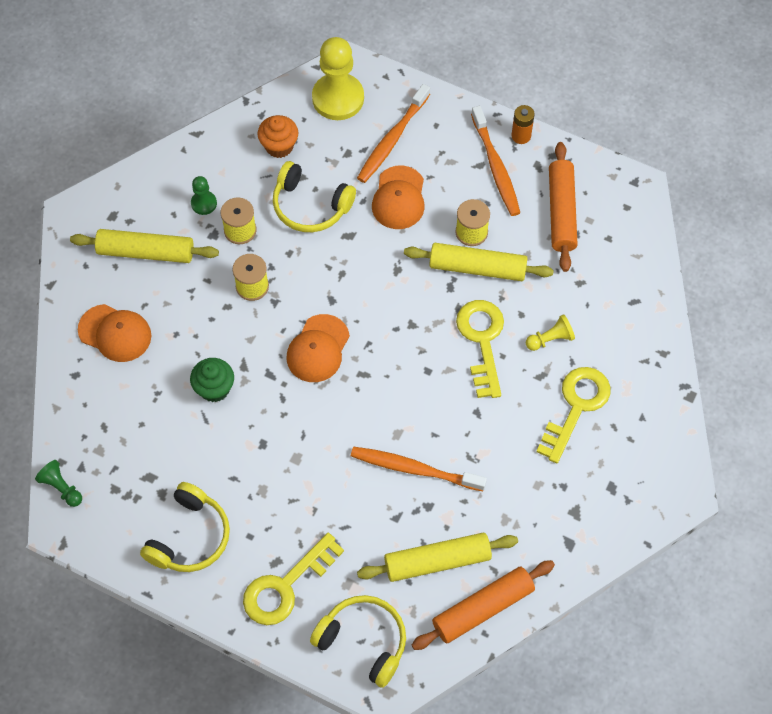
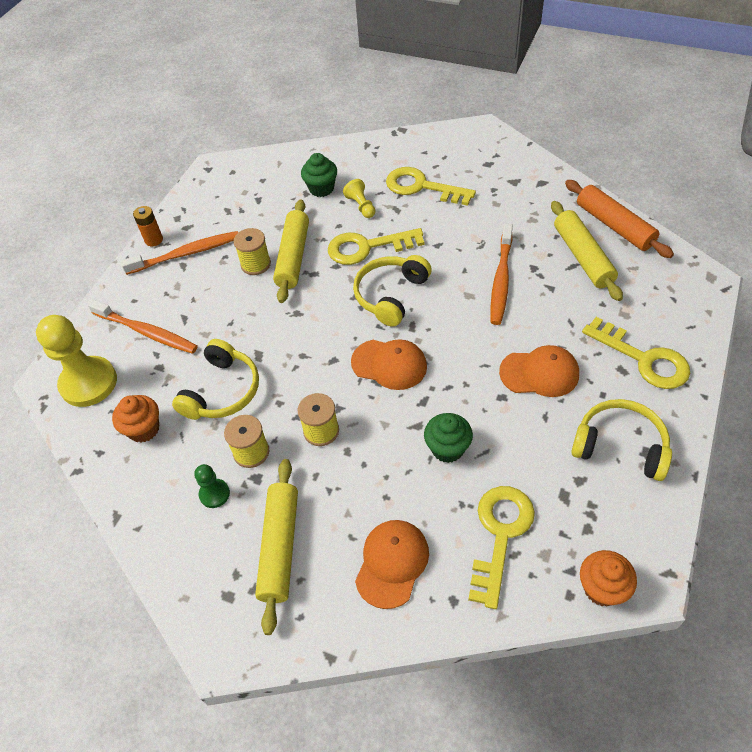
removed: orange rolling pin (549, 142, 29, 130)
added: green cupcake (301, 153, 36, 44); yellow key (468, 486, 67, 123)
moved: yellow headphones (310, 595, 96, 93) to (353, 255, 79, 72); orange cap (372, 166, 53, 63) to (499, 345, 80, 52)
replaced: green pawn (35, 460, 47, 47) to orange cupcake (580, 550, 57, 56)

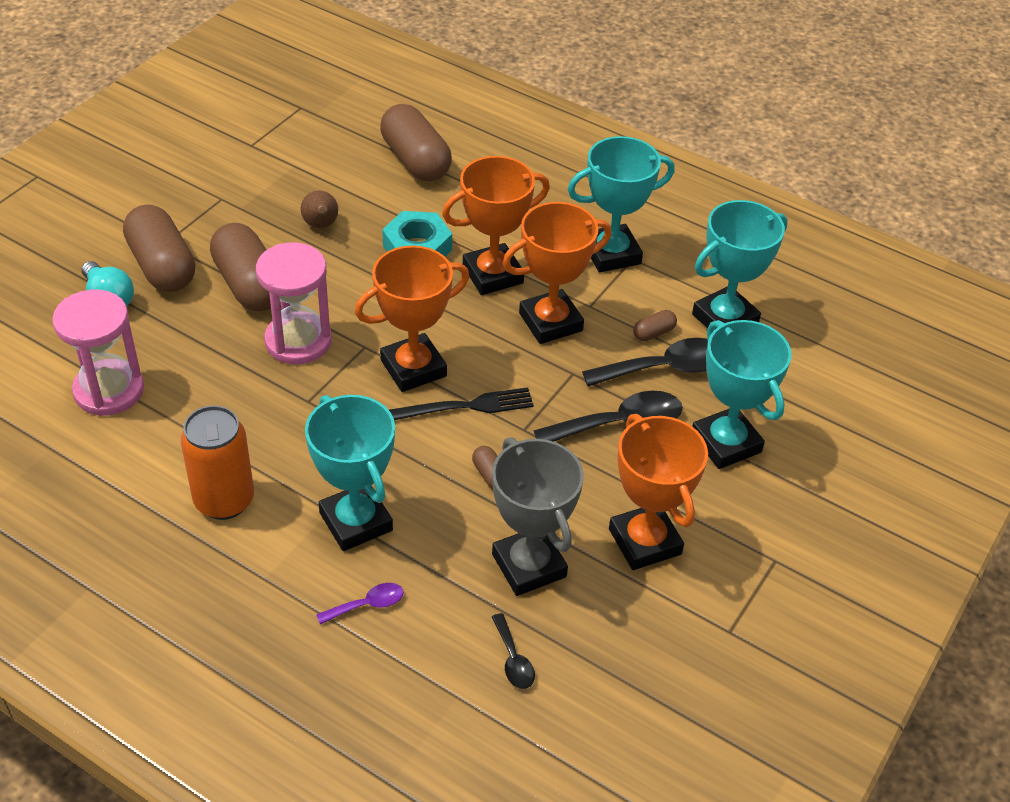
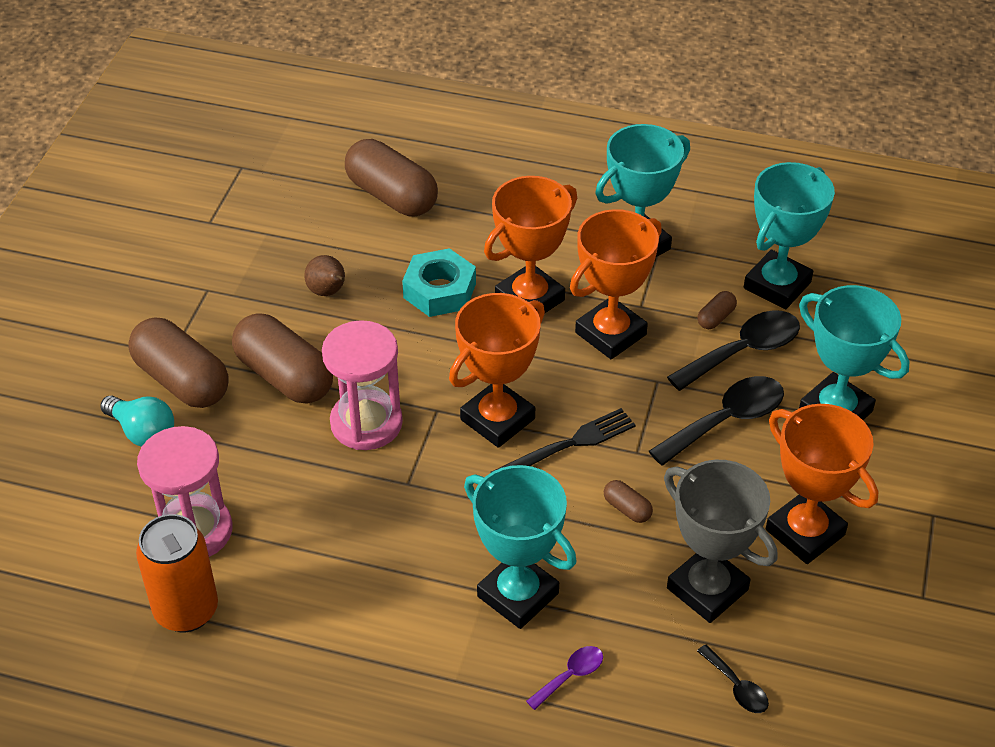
moved: orange can (181, 405, 73, 115) to (136, 514, 82, 118)

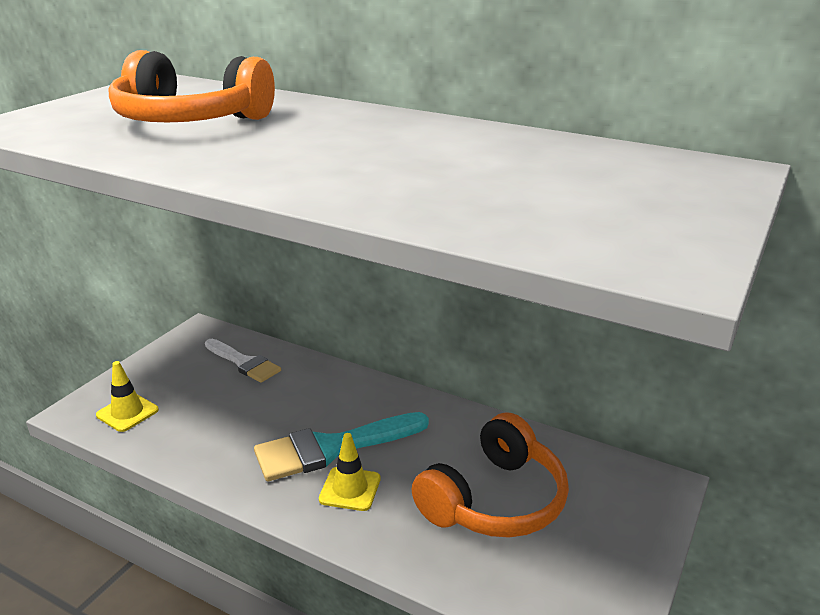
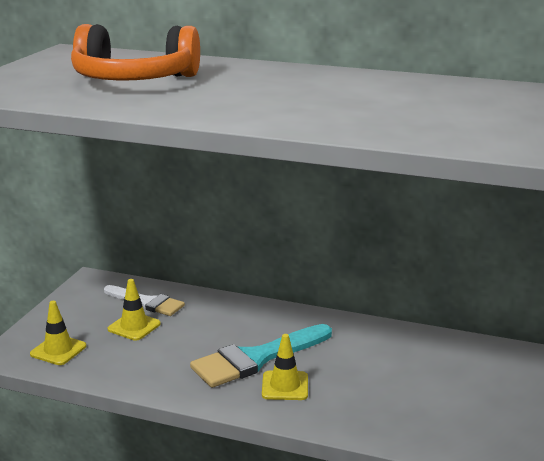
removed: orange headphones (412, 412, 157, 125)
added: yellow traffic cone (108, 279, 53, 62)

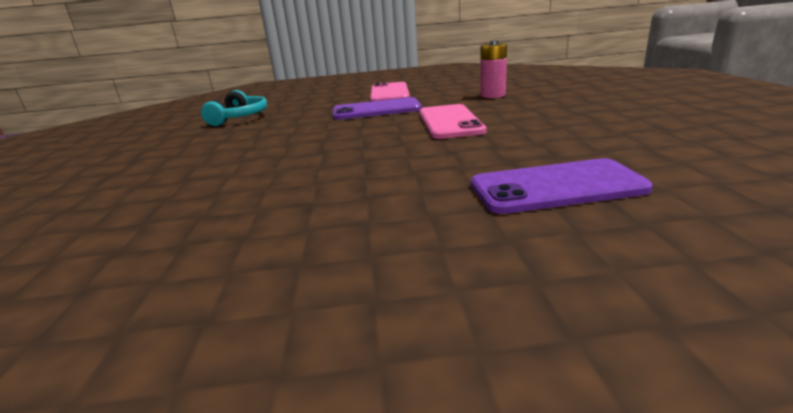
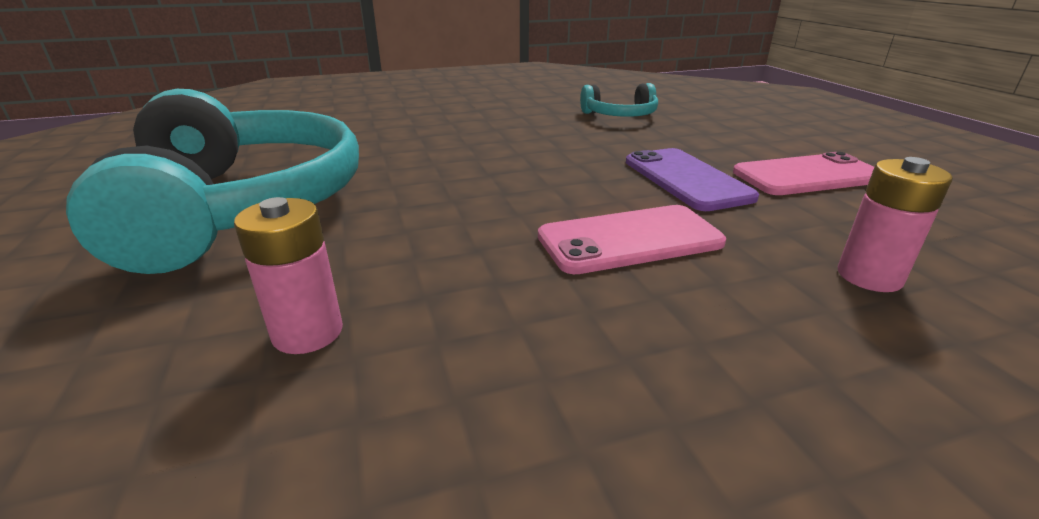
added: turquoise headphones (66, 89, 293, 185)
replaced: purple phone (471, 158, 182, 56) to pink battery (234, 197, 109, 157)

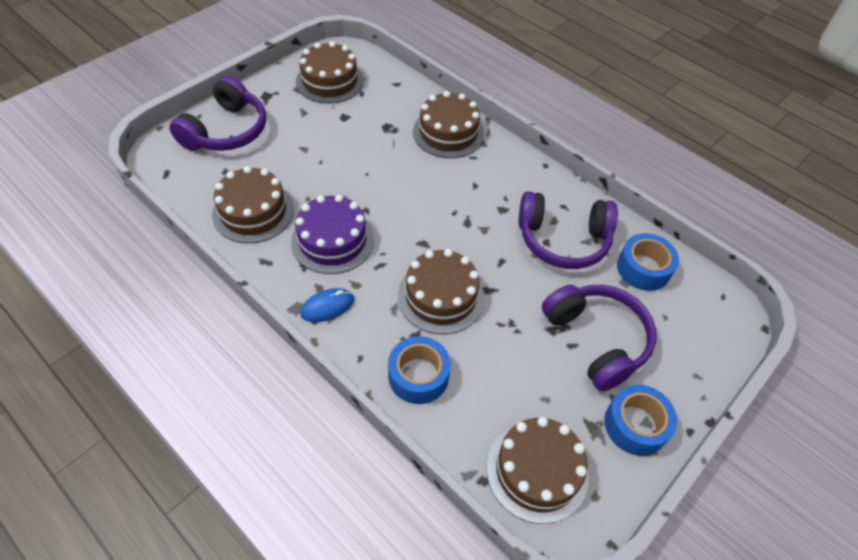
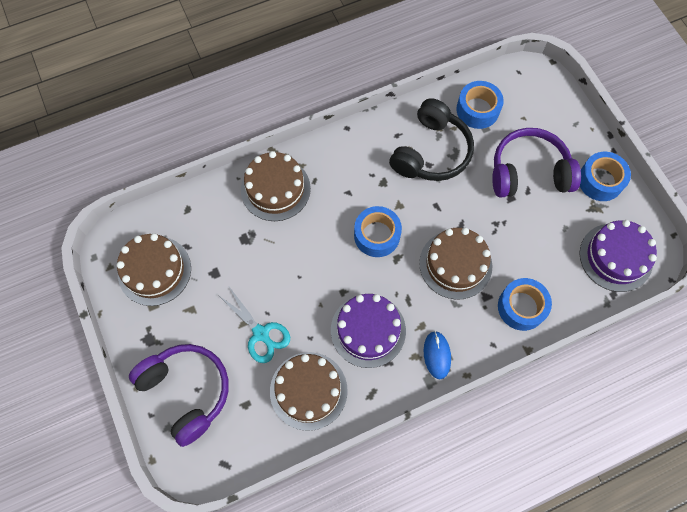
added: turquoise scissors (218, 287, 72, 76); blue tape (354, 206, 48, 51)
recoloured: purple headphones (519, 191, 99, 78) to black headphones (389, 98, 85, 83); brown cake (486, 417, 103, 107) to purple cake (579, 220, 78, 72)

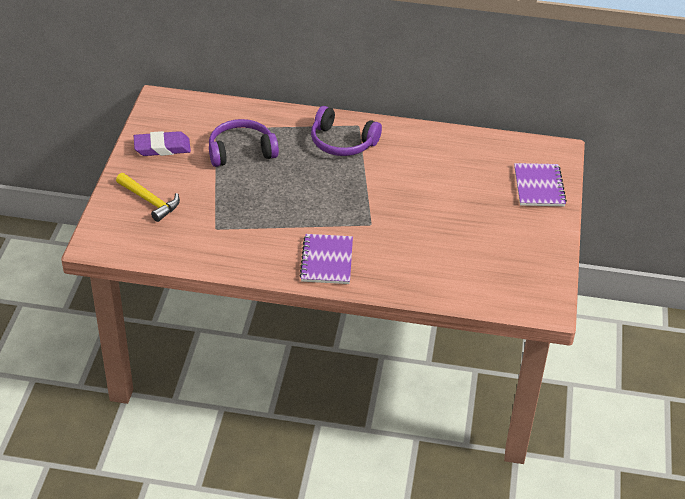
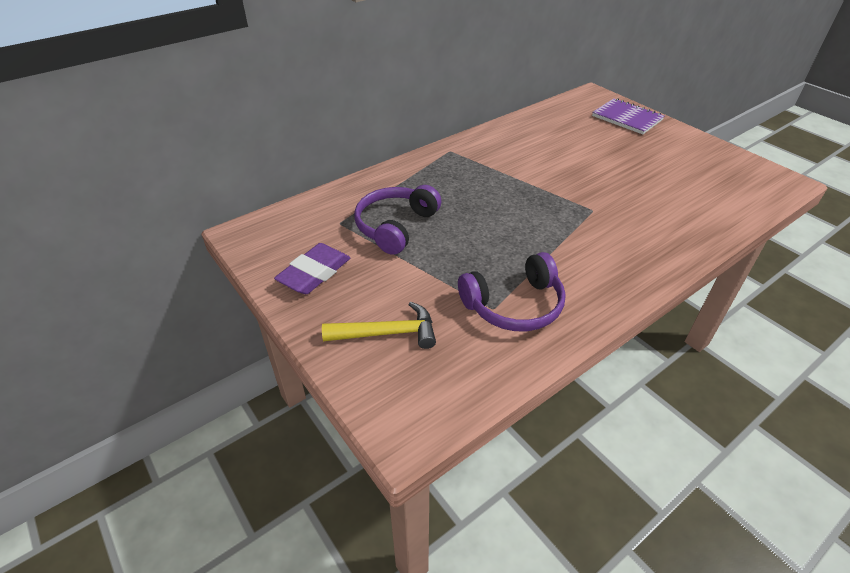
removed: purple notebook (299, 234, 54, 50)
moved: purple headphones (311, 106, 71, 50) to (458, 252, 108, 79)

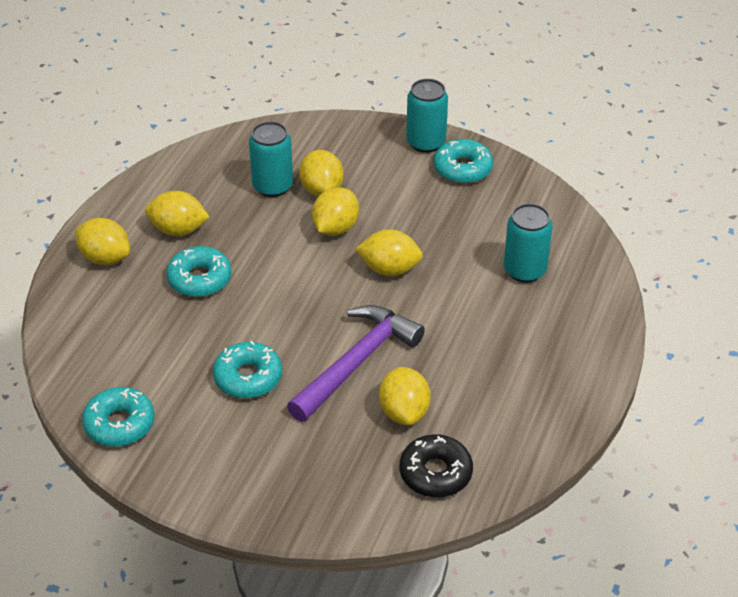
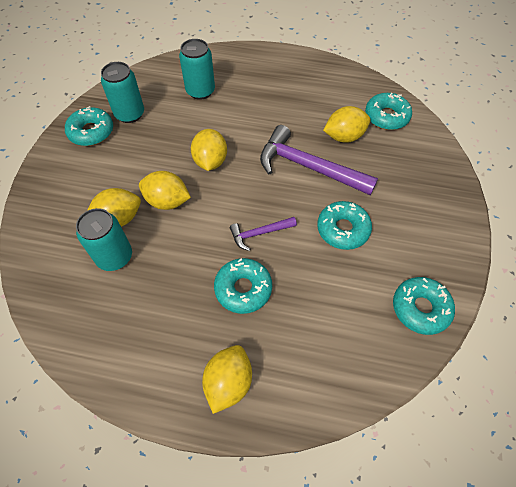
removed: yellow lemon (145, 191, 64, 45)
added: purple hammer (230, 217, 67, 34)
moved: turquoise can (406, 79, 42, 74) to (101, 62, 43, 61)
recoloured: black donut (400, 434, 73, 63) to turquoise donut (365, 93, 47, 37)

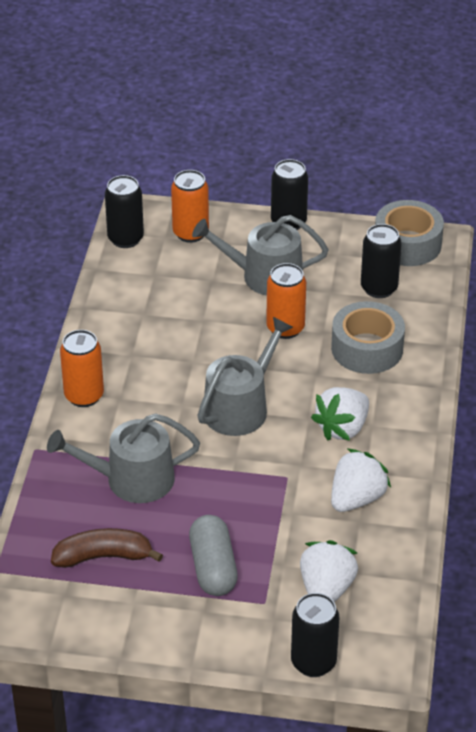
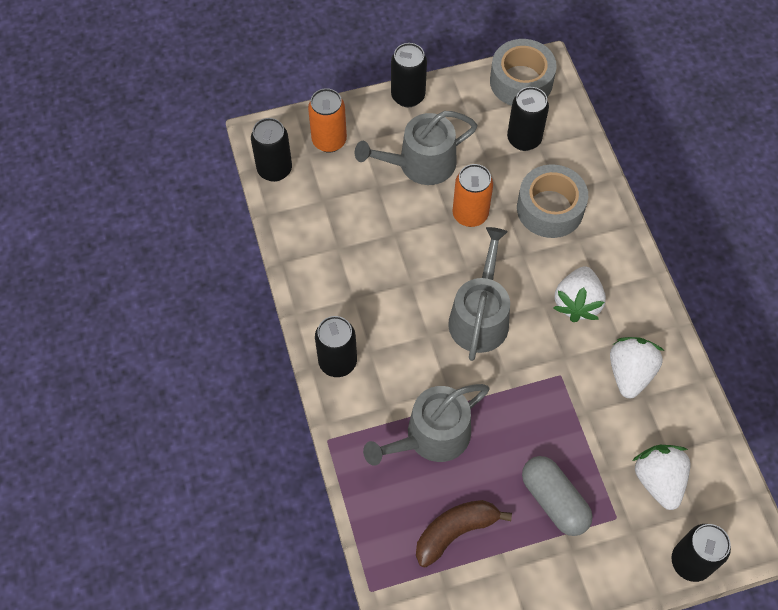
recoloured: orange can (60, 330, 44, 77) to black can (315, 316, 42, 61)

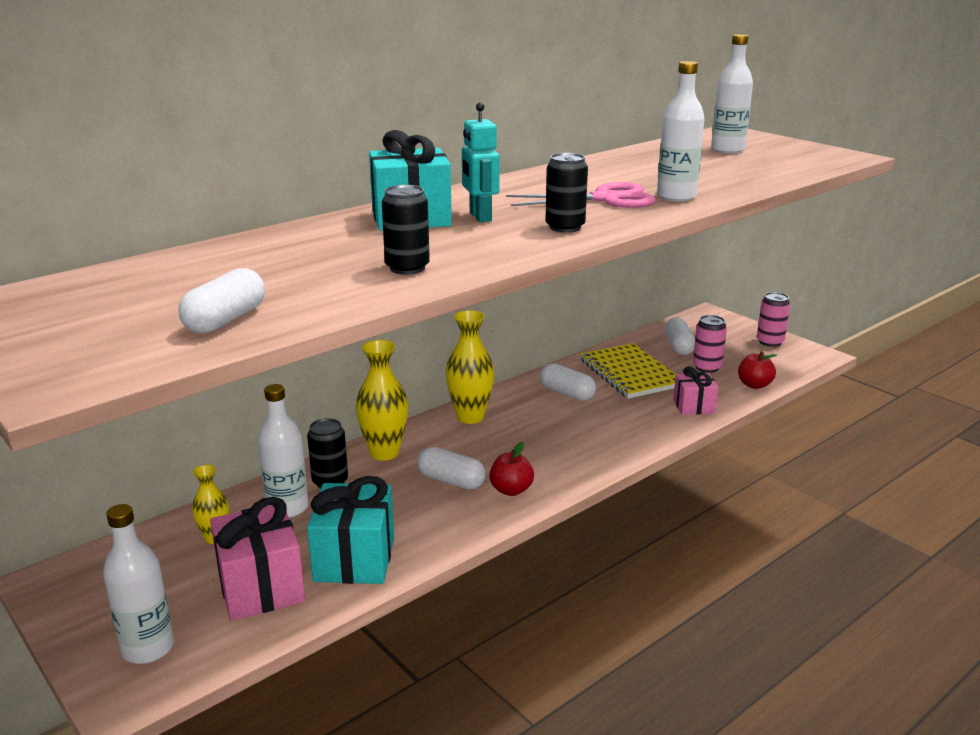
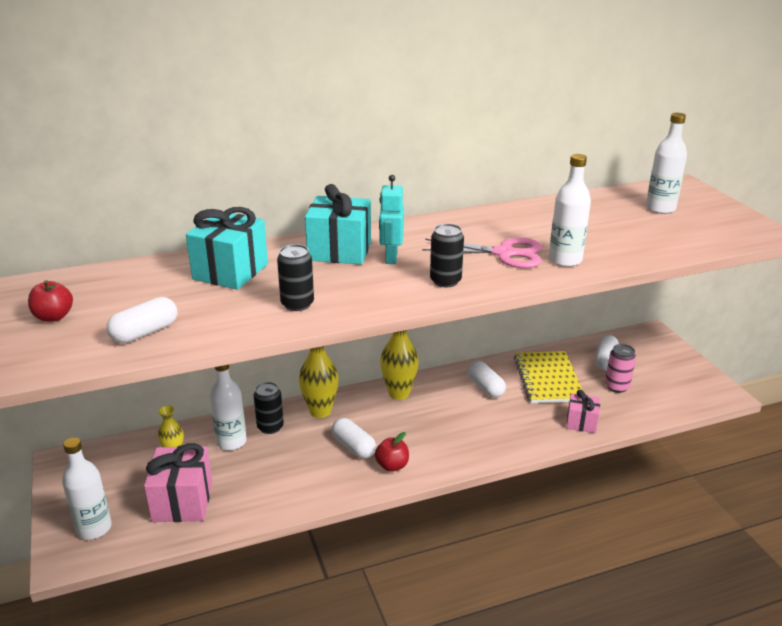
removed: pink can (757, 292, 33, 55)
moved: red apple (738, 351, 39, 38) to (28, 280, 45, 42); turquoise gift (307, 476, 87, 108) to (186, 207, 82, 83)

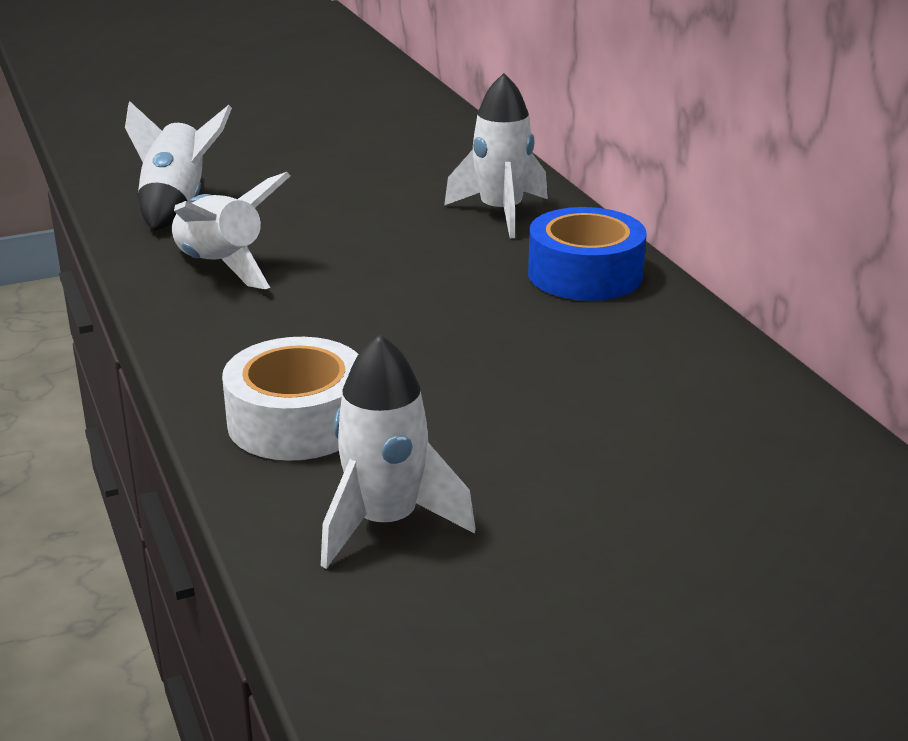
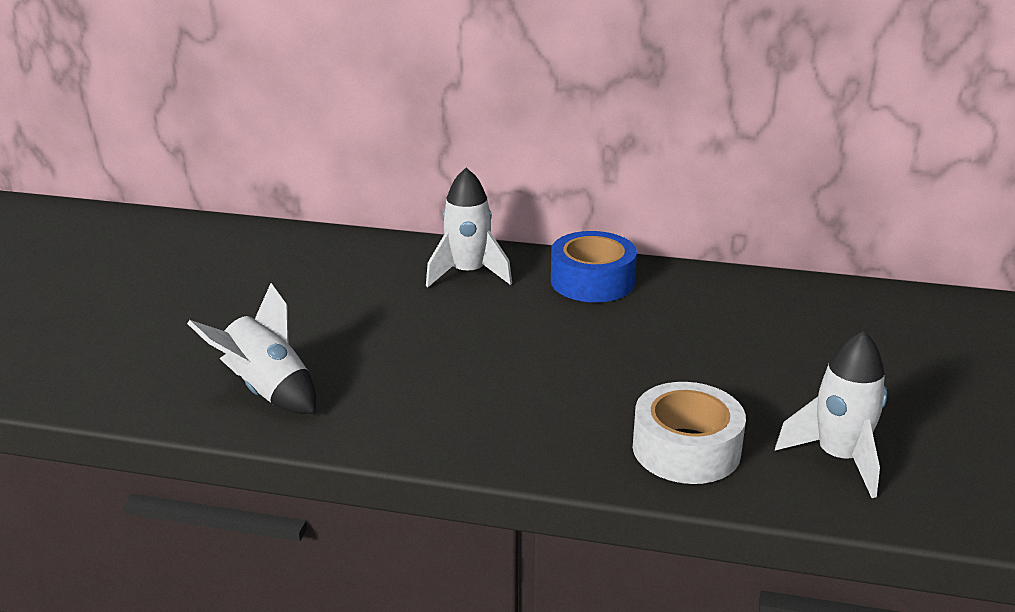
removed: white rocket (171, 172, 120, 117)

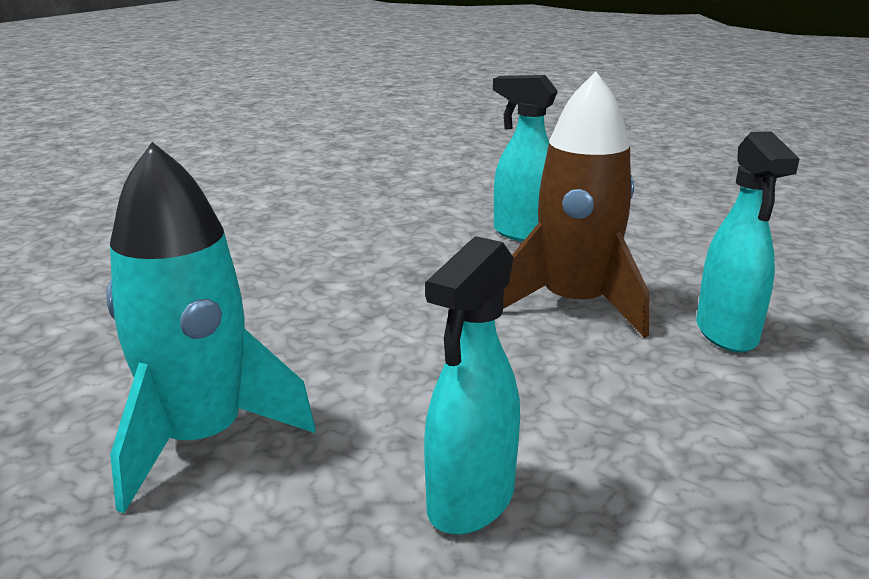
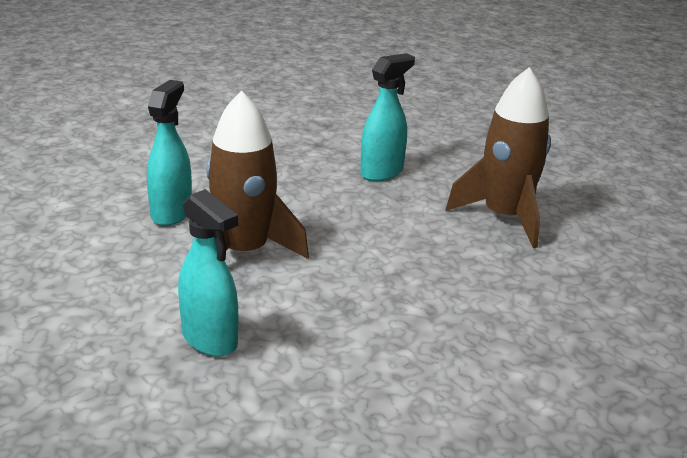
recoloured: turquoise rocket (106, 142, 210, 371) to brown rocket (446, 67, 105, 181)

